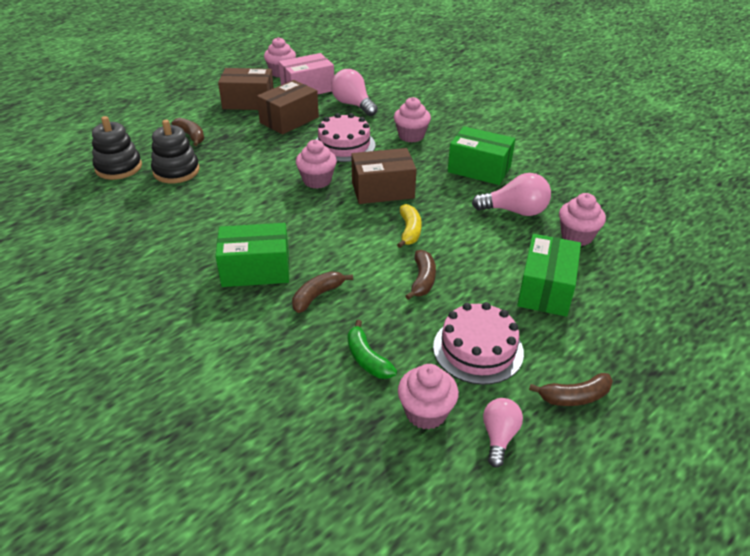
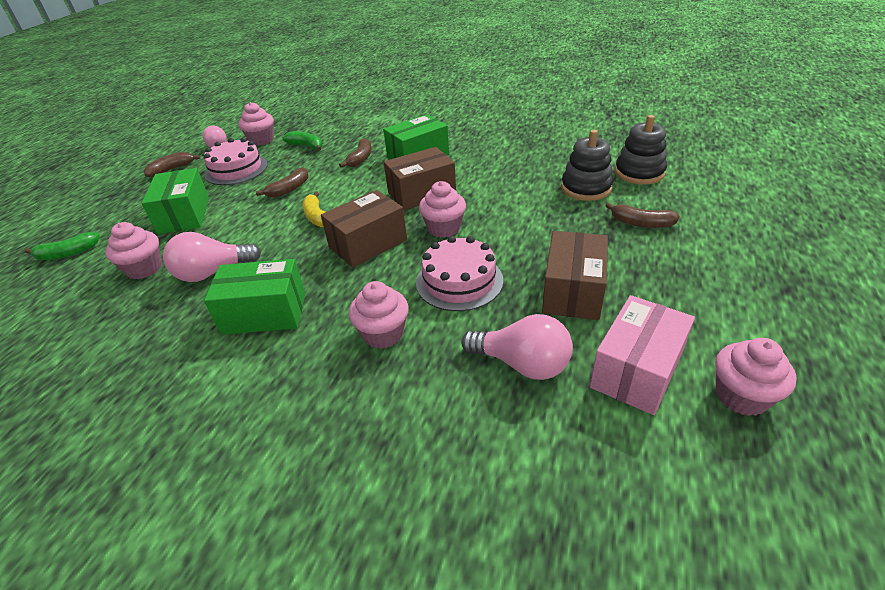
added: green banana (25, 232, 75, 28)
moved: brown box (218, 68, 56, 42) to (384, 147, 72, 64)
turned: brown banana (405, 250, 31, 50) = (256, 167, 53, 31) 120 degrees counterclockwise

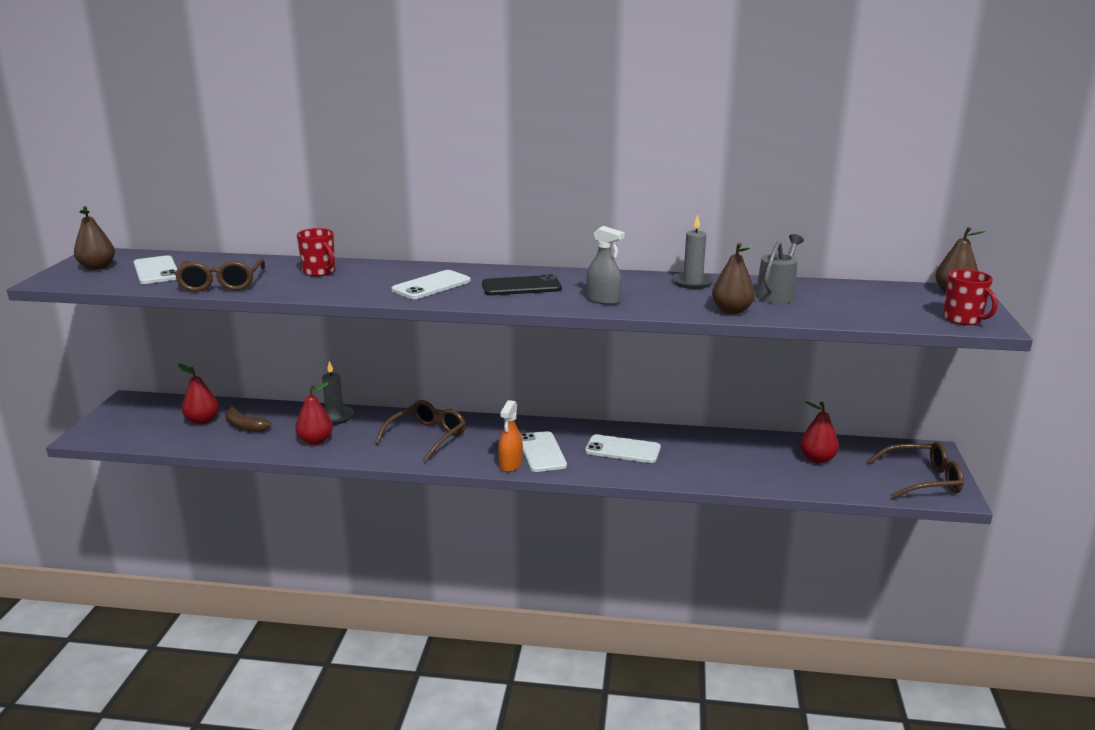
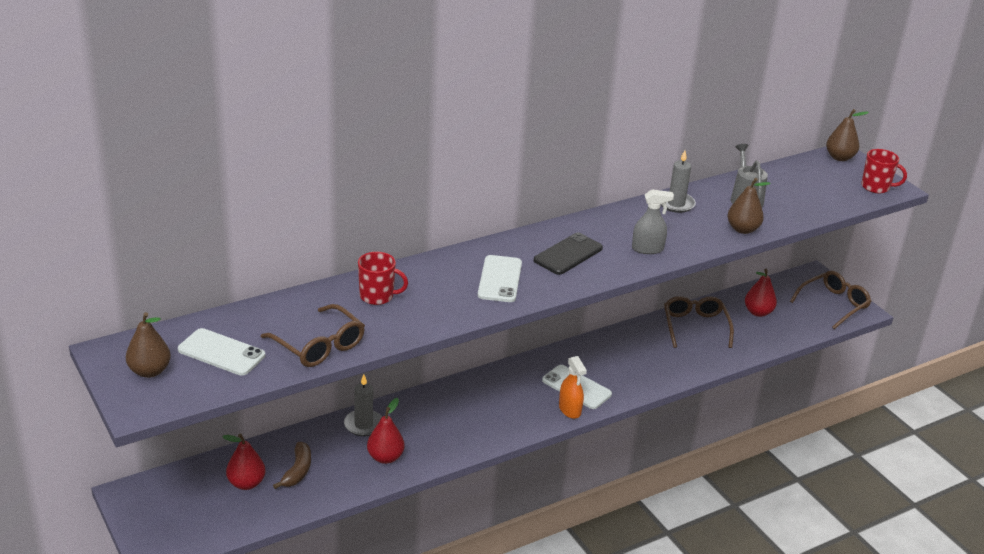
removed: white phone (585, 434, 76, 29)
moved: brown glasses (375, 400, 91, 62) to (664, 296, 70, 52)
turned: brown banana (225, 406, 46, 26) = (273, 442, 38, 47) 75 degrees counterclockwise

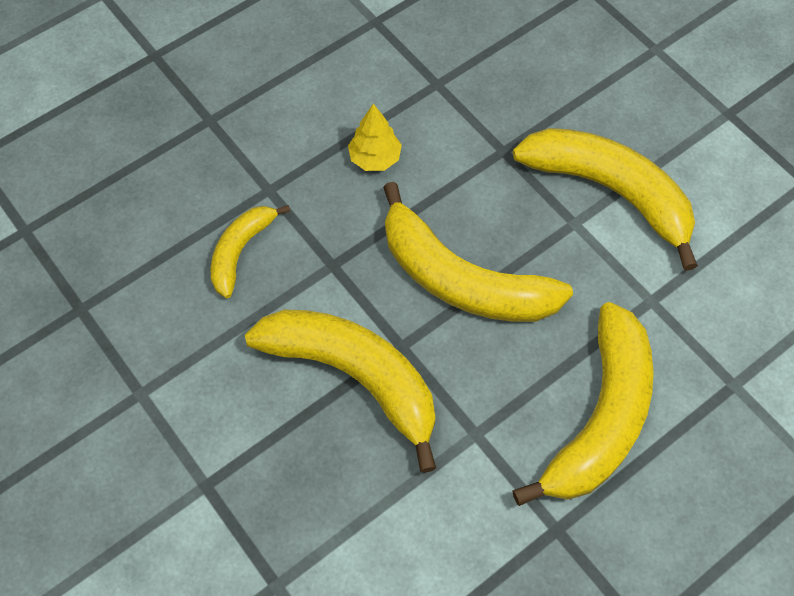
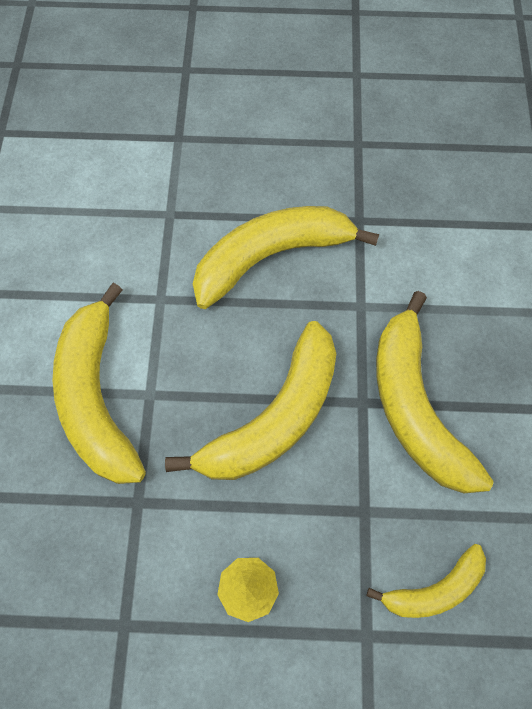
turned: yellow banana (383, 182, 190, 140) = (165, 321, 171, 159) 60 degrees clockwise

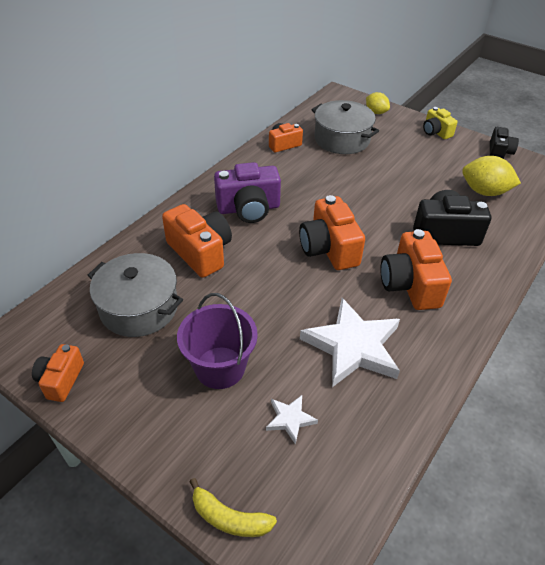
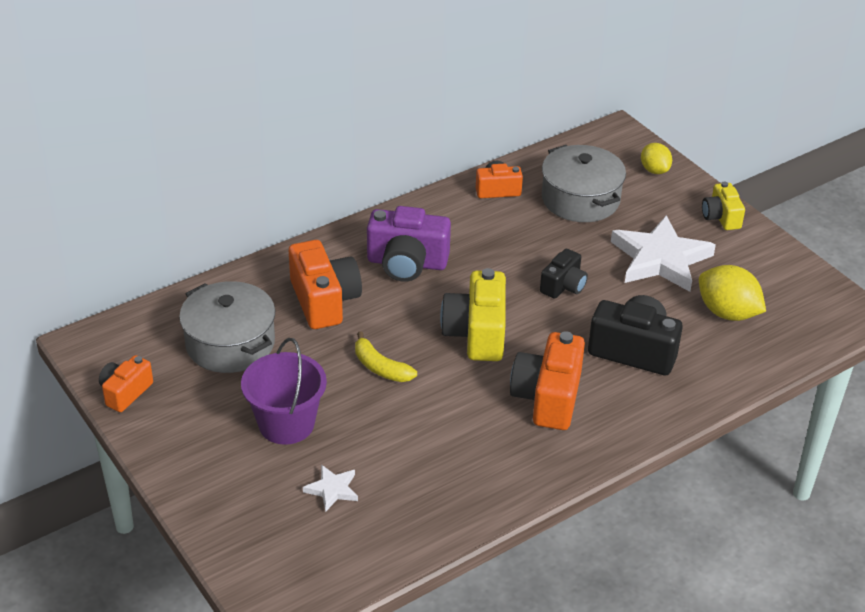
moved: yellow banana (189, 478, 88, 59) to (355, 331, 62, 51); black camera (490, 127, 29, 32) to (540, 249, 48, 50); white star (300, 298, 100, 89) to (611, 215, 105, 77)
recoloured: orange camera (299, 195, 66, 75) to yellow camera (440, 268, 66, 93)

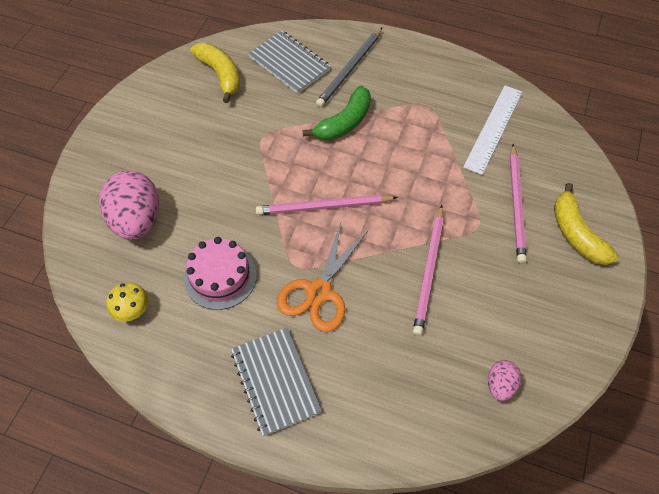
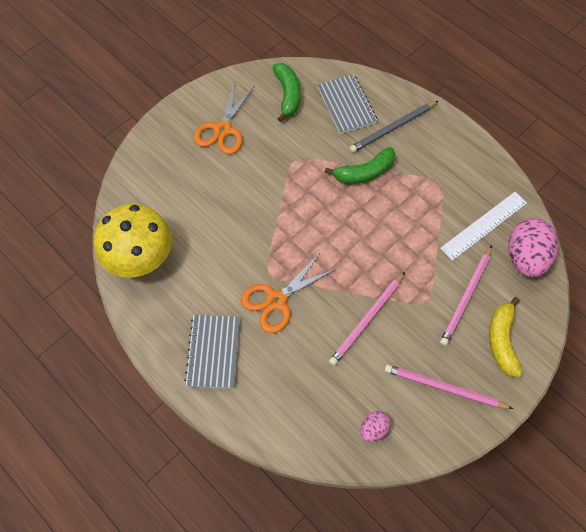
removed: pink cake (184, 237, 73, 73)
added: orange scissors (194, 84, 60, 71)
moved: pink pencil (256, 195, 142, 20) to (384, 364, 129, 45); pink egg (100, 170, 59, 70) to (508, 218, 51, 59)
recoloured: yellow banana (190, 43, 50, 60) to green banana (273, 63, 28, 59)
resized: yellow mushroom (106, 282, 42, 40) = (94, 204, 78, 73) x2.39

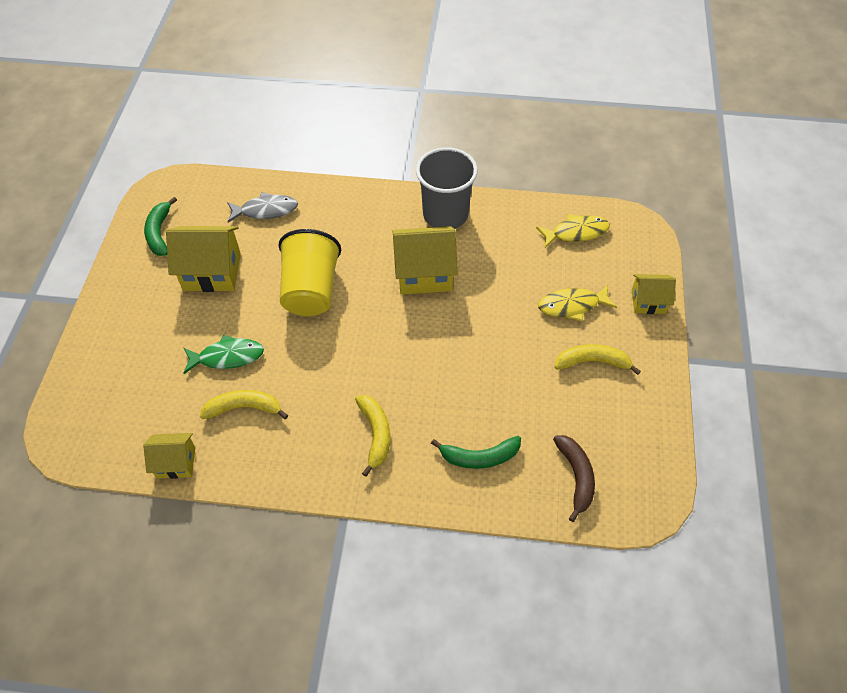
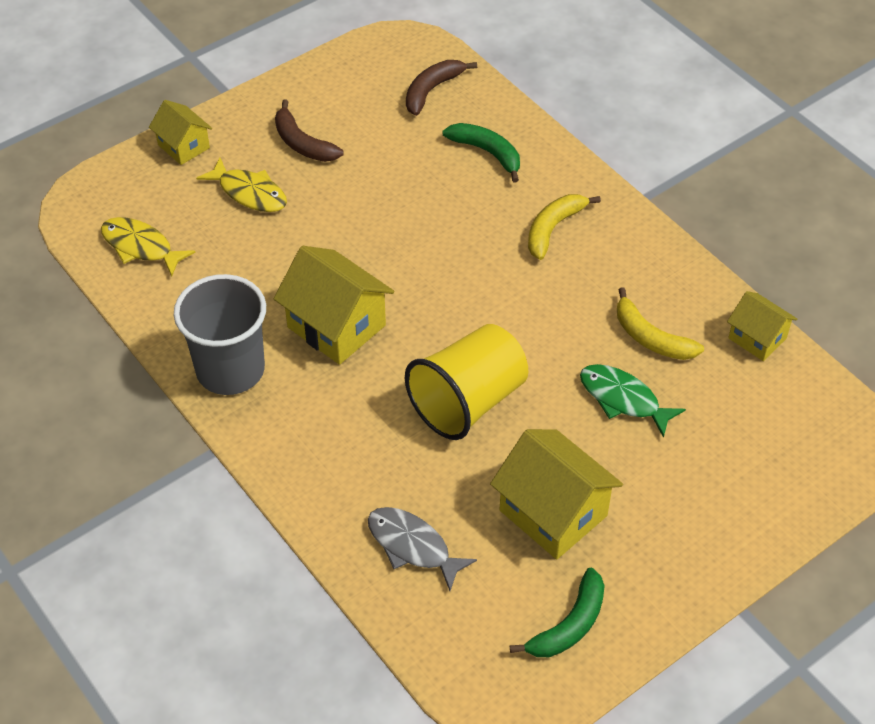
recoloured: yellow banana (554, 344, 87, 31) to brown banana (275, 99, 69, 63)

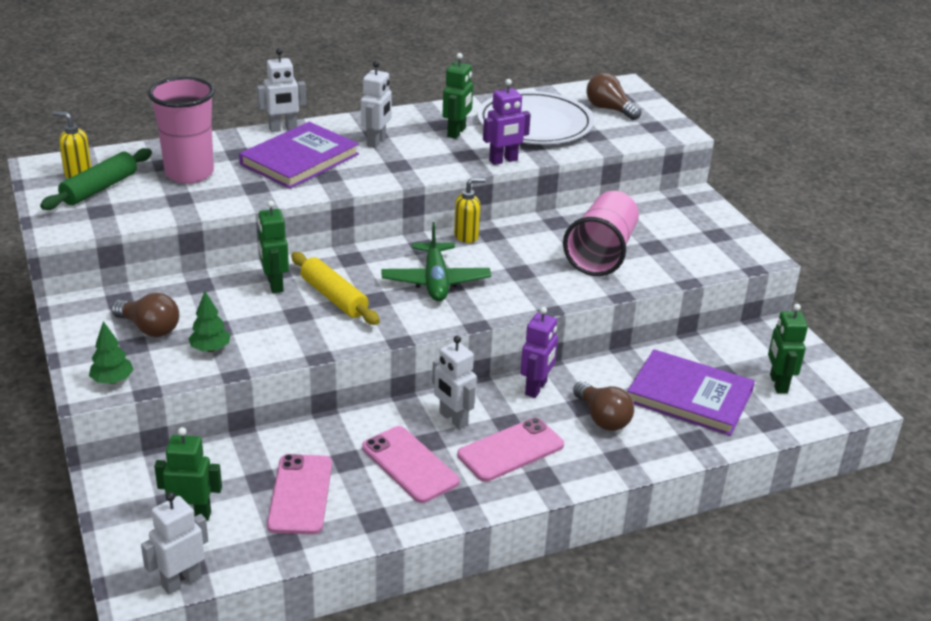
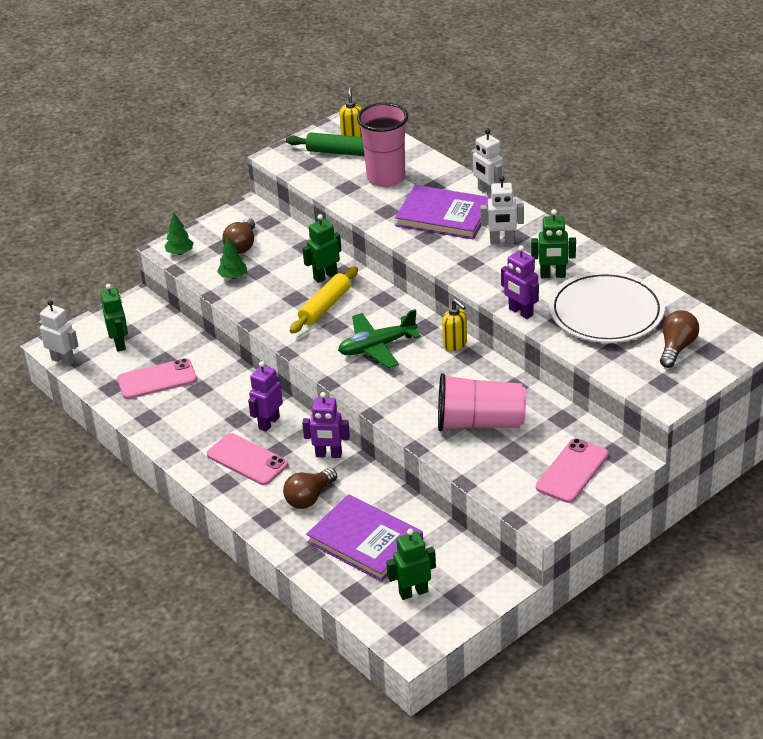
moved: pink phone (362, 426, 97, 77) to (536, 438, 72, 65)
recoloured: white robot (432, 336, 45, 93) to purple robot (248, 361, 35, 71)
turned: purple book (627, 349, 128, 87) = (306, 494, 117, 88) 60 degrees counterclockwise

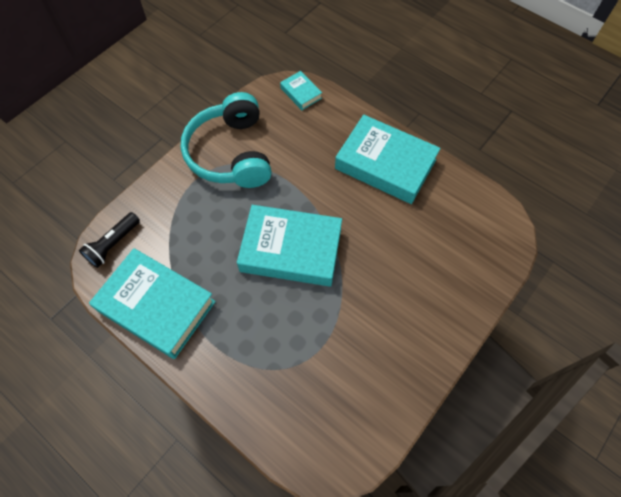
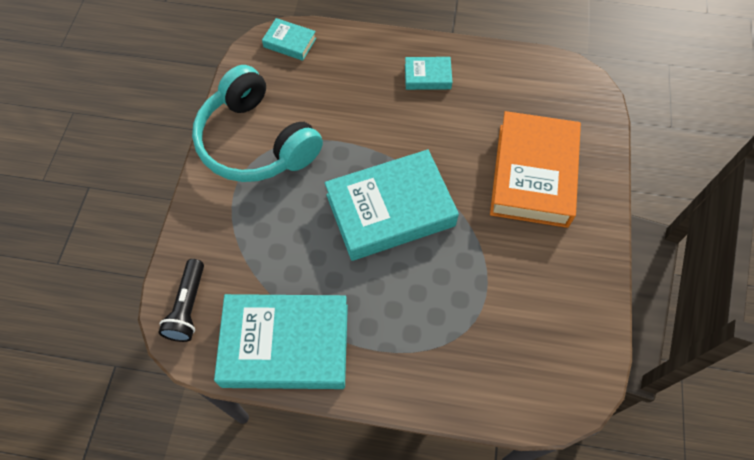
added: orange book (490, 111, 91, 117)
resized: turquoise book (335, 115, 106, 89) = (405, 57, 47, 33) x0.46

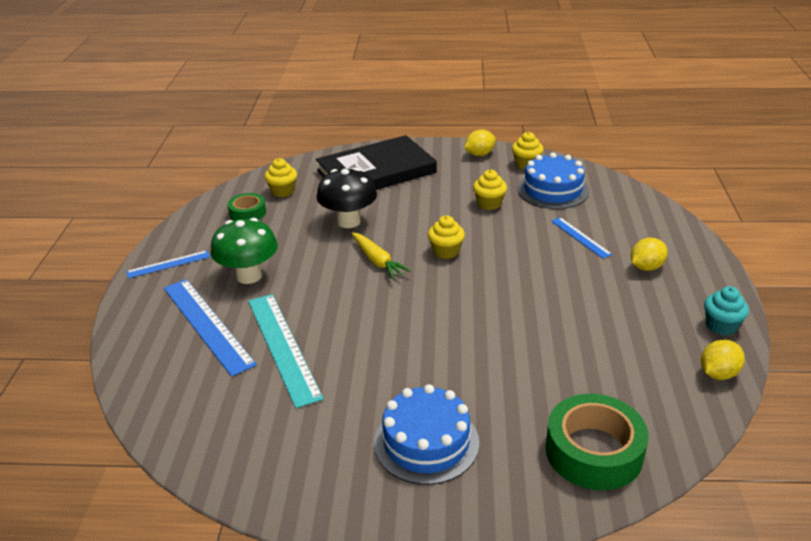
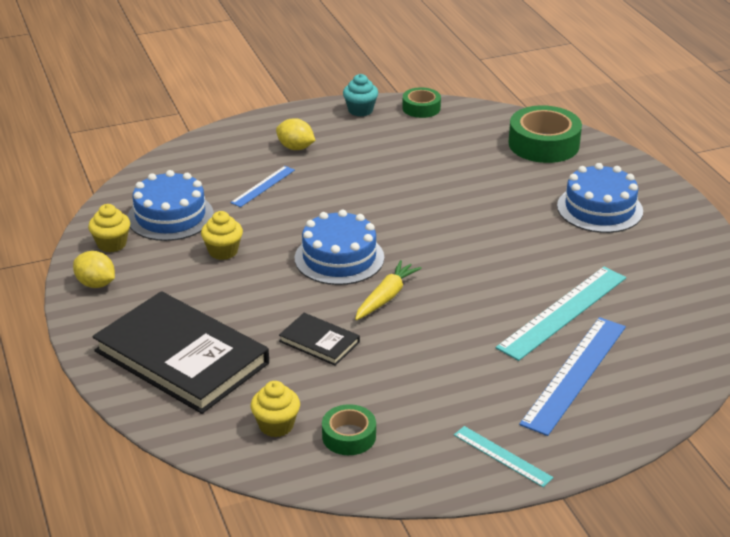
removed: green mushroom (211, 218, 67, 66)
replaced: black mushroom (317, 168, 60, 60) to black book (279, 313, 81, 53); yellow cupcake (428, 215, 37, 44) to blue cake (295, 210, 89, 75); yellow lemon (701, 340, 44, 40) to green tape (402, 87, 39, 31)
recoloured: blue ruler (126, 250, 84, 29) to turquoise ruler (454, 426, 100, 61)

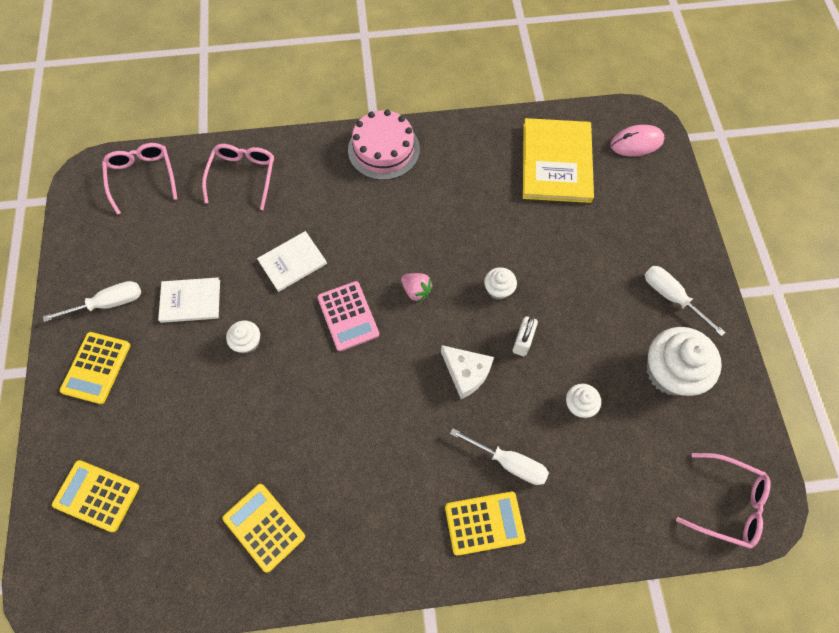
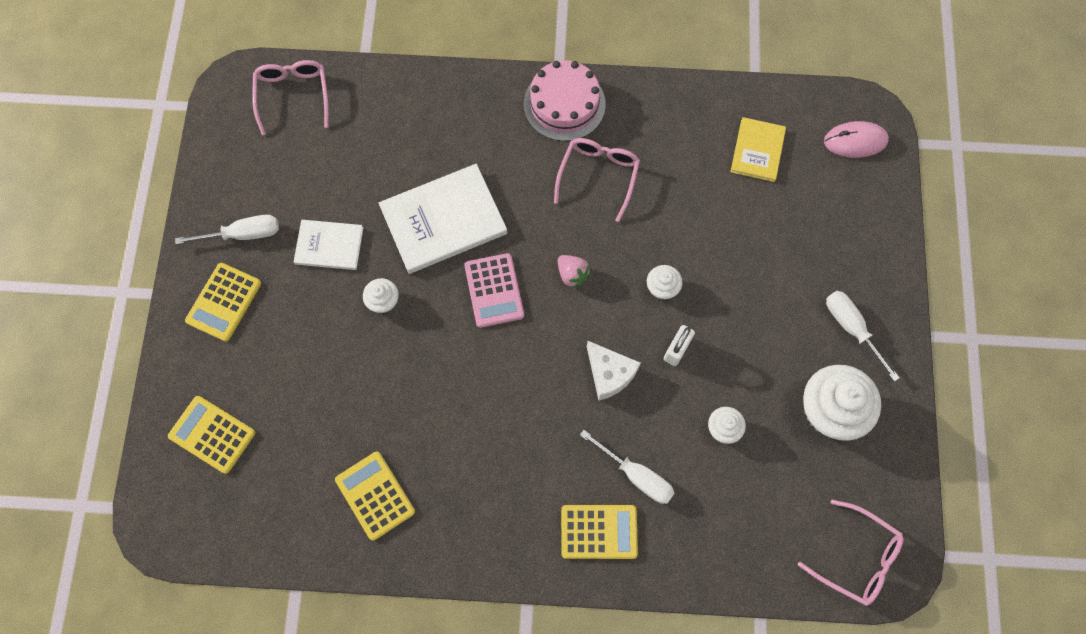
moved: pink glasses (202, 144, 72, 66) to (554, 138, 86, 84)
resized: white book (257, 231, 70, 61) = (379, 164, 128, 110) x1.73; yellow book (523, 118, 71, 85) = (730, 117, 56, 65) x0.58

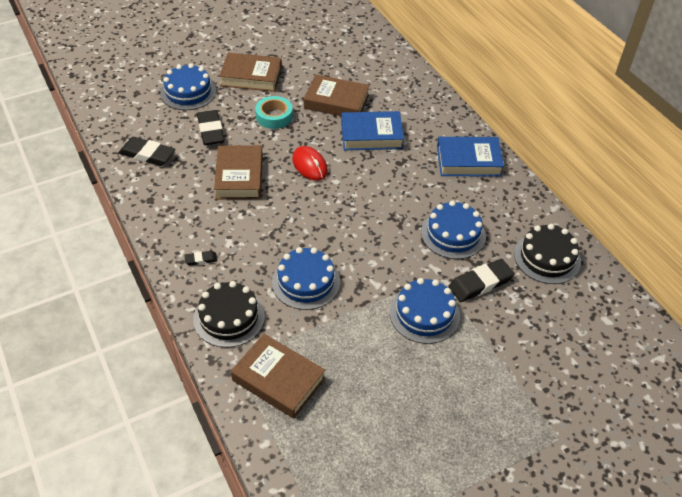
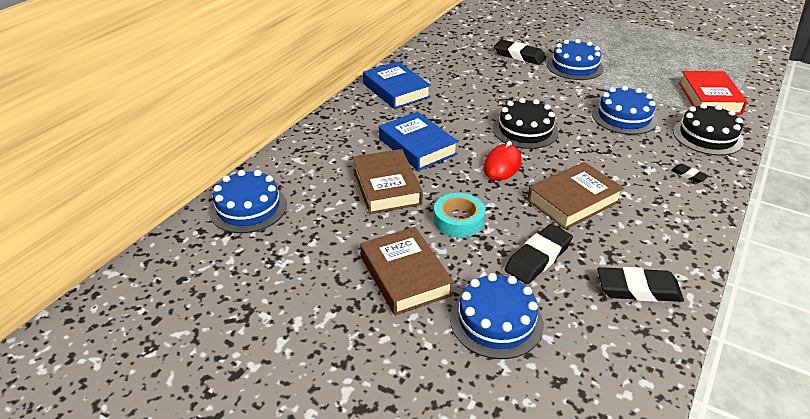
moved: blue cake (421, 201, 65, 58) to (210, 170, 77, 63); black cake (514, 224, 67, 60) to (493, 98, 66, 51)
recoloured: brown book (231, 334, 94, 85) to red book (679, 71, 68, 43)
turned: black eraser (119, 137, 56, 29) = (597, 267, 87, 35) 75 degrees counterclockwise

